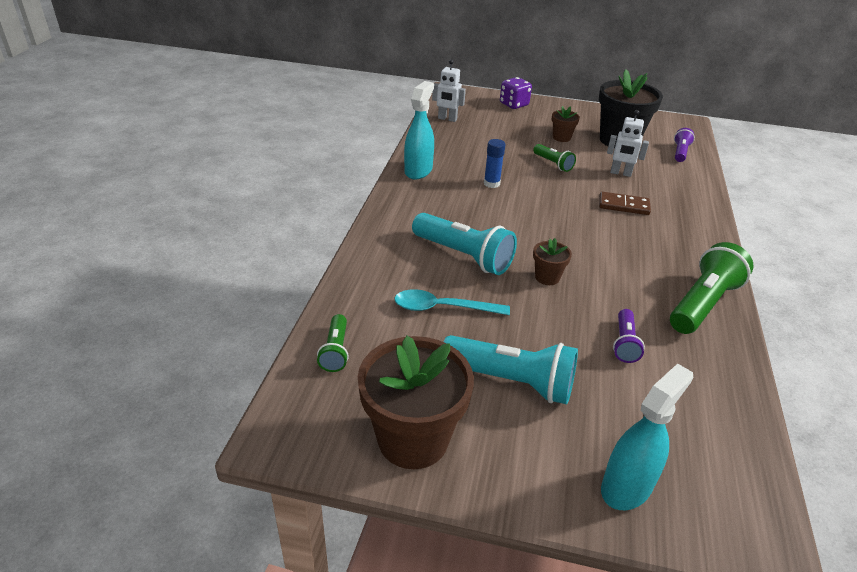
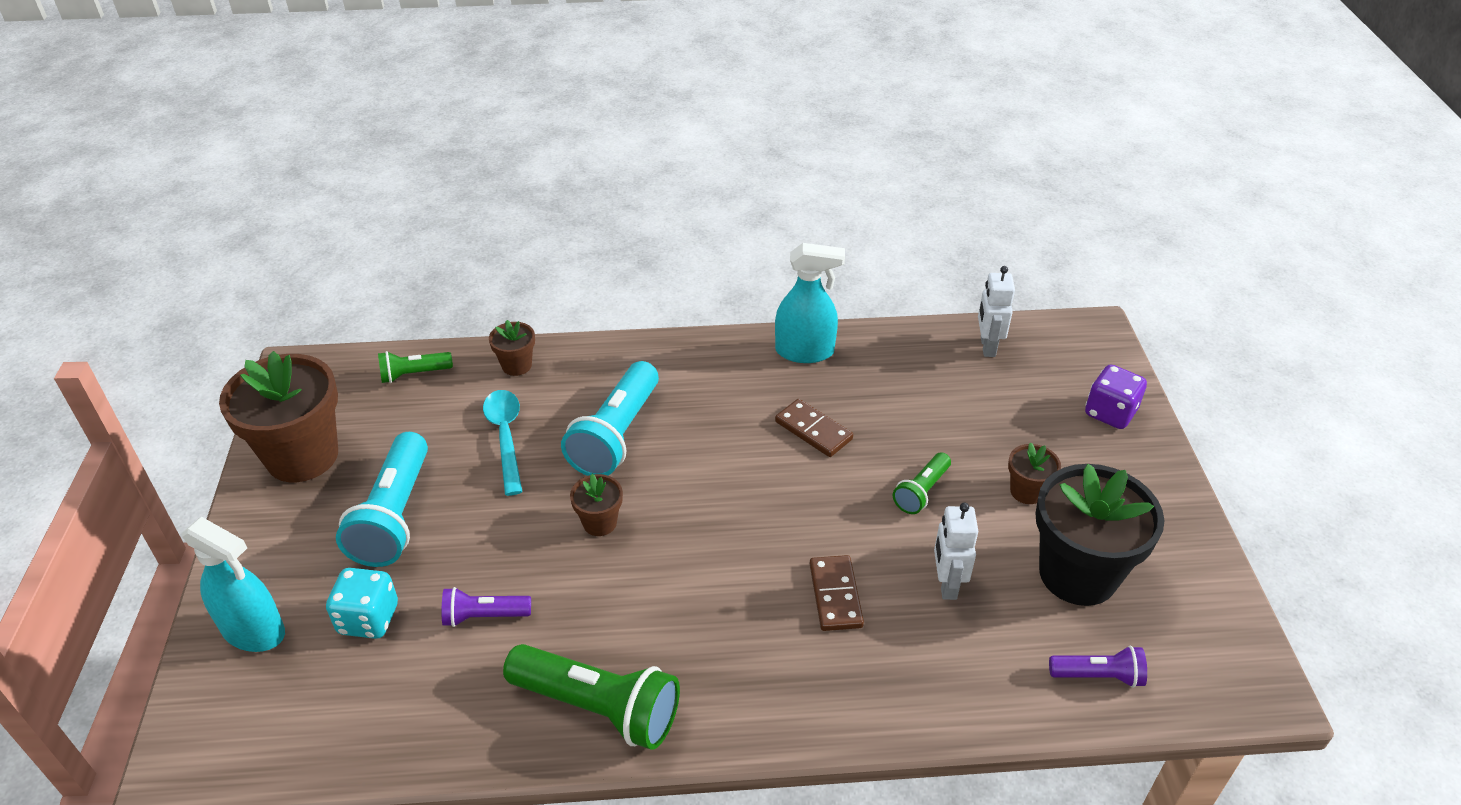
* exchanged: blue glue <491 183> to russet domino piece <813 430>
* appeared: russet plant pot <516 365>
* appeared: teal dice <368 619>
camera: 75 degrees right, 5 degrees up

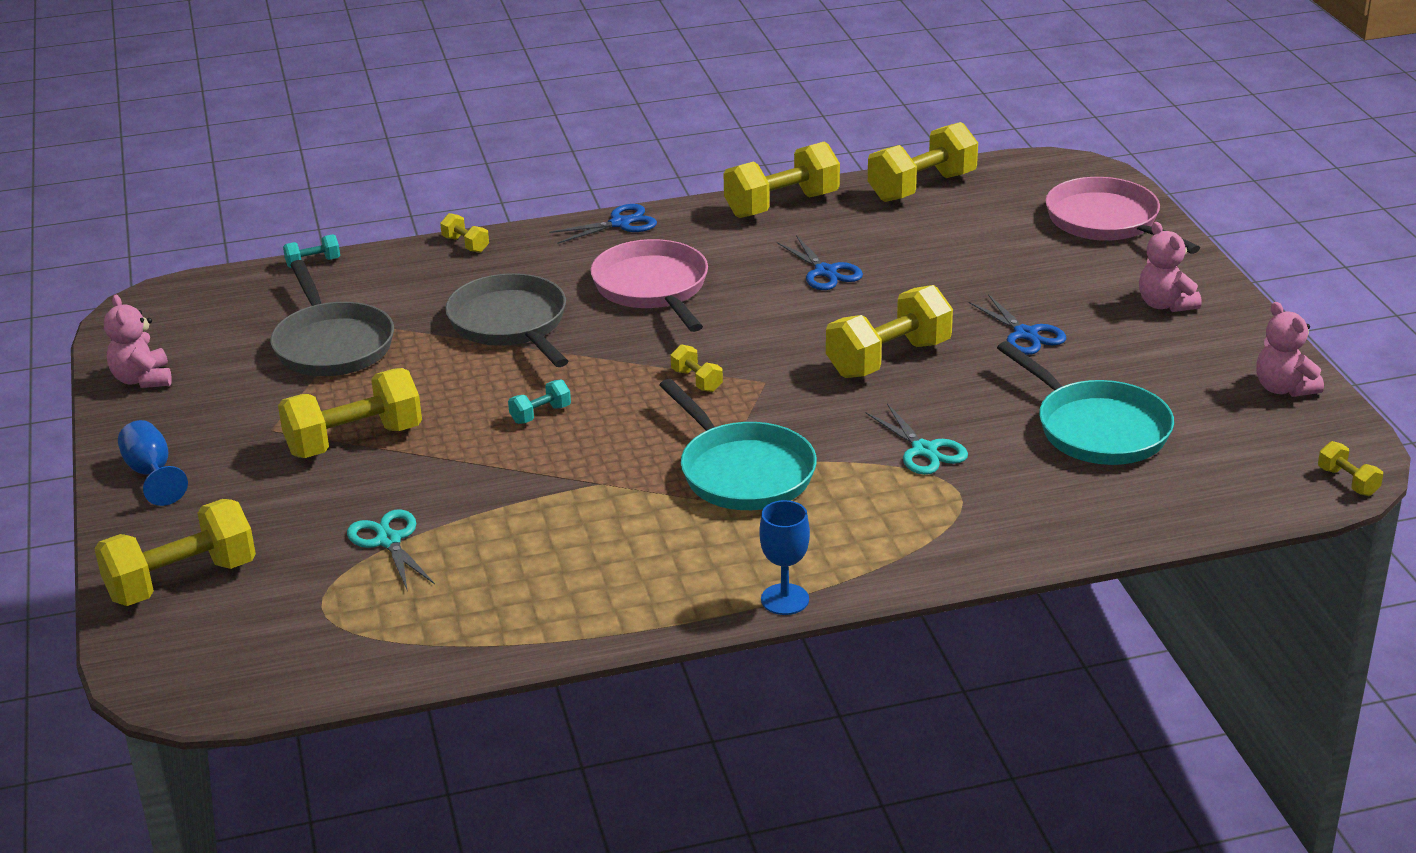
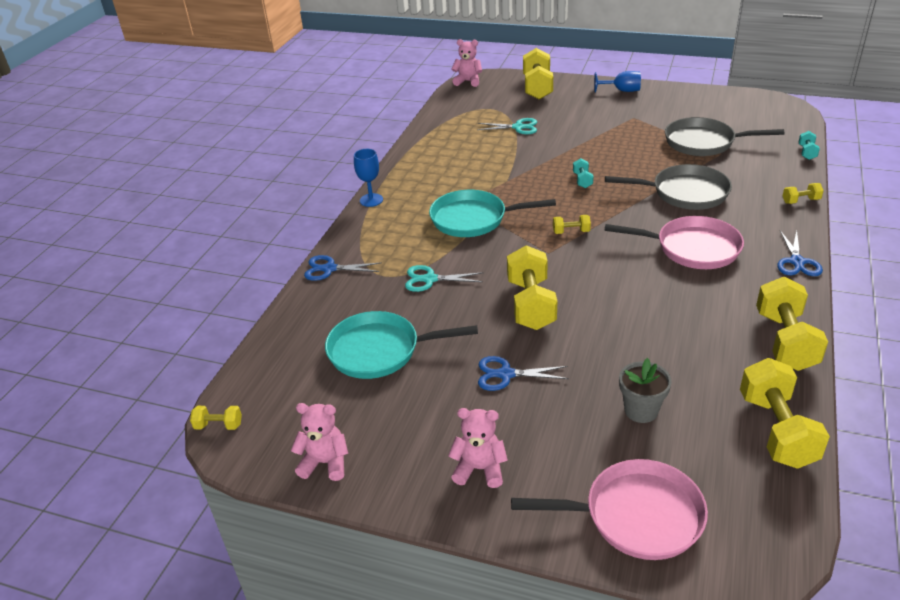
* relocated: blue scissors <825 272> to <329 269>
* relocated: rosy teddy bear <143 379> to <468 81>
* missing: bright yellow free weight <354 441>
* appeared: gray plant pot <641 410>
camera: 125 degrees right, 5 degrees up

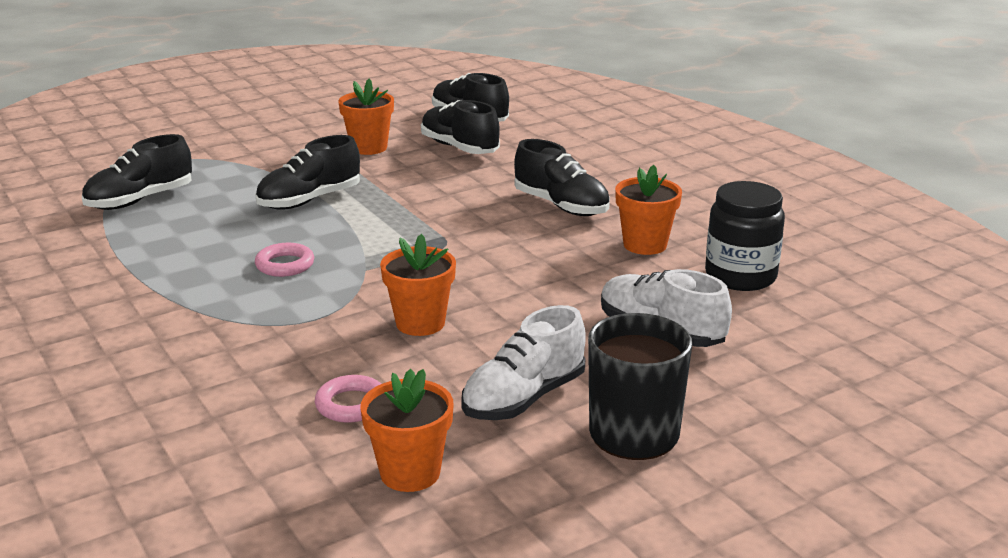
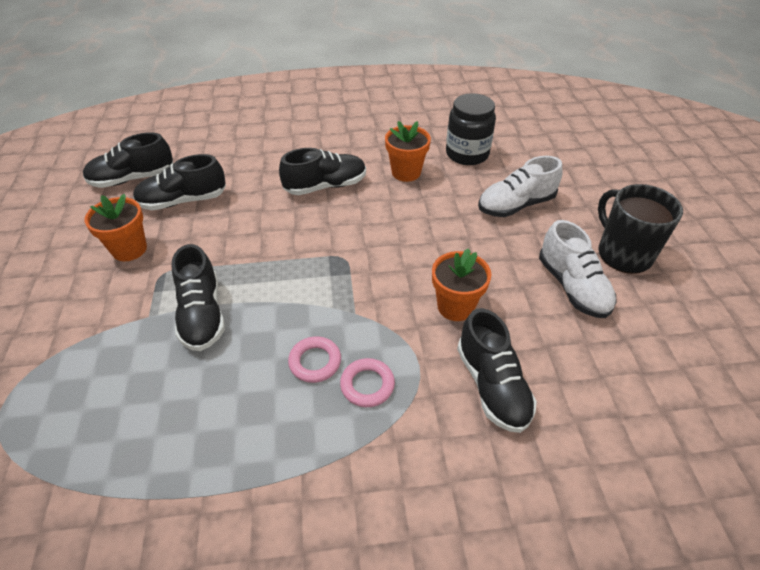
* relocated: jet-black lace-up shoe <140 200> to <492 385>
* missing: bright orange plant pot <410 473>
* relocated: rosy torus <351 404> to <367 385>
camera: 65 degrees left, 20 degrees up

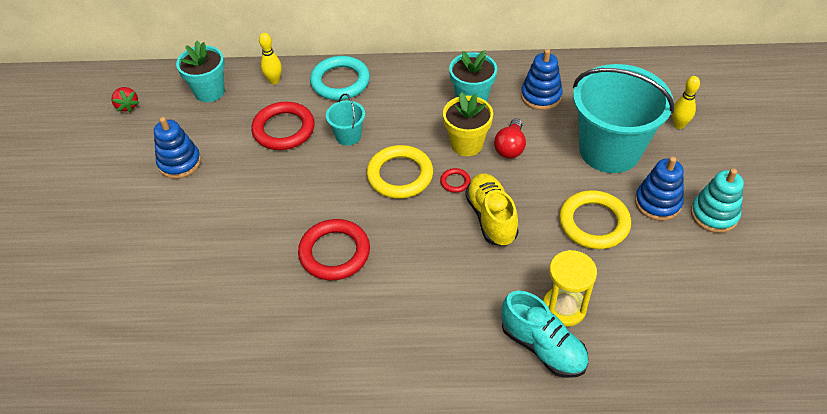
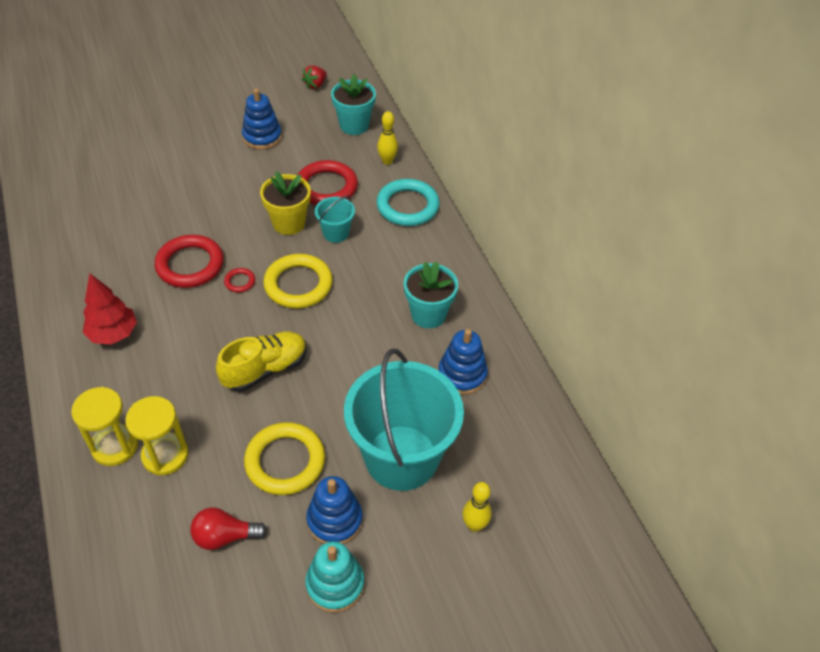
* relocated: bright yellow plant pot <466 144> to <289 223>
* relocated: red bulb <510 147> to <225 536>
* relocated: red torus <455 182> to <240 282>
* exchanged: teal lace-up shoe <542 347> to bright yellow hourglass <115 446>
* appeared: red fir tree <113 334>
camera: 65 degrees right, 0 degrees up

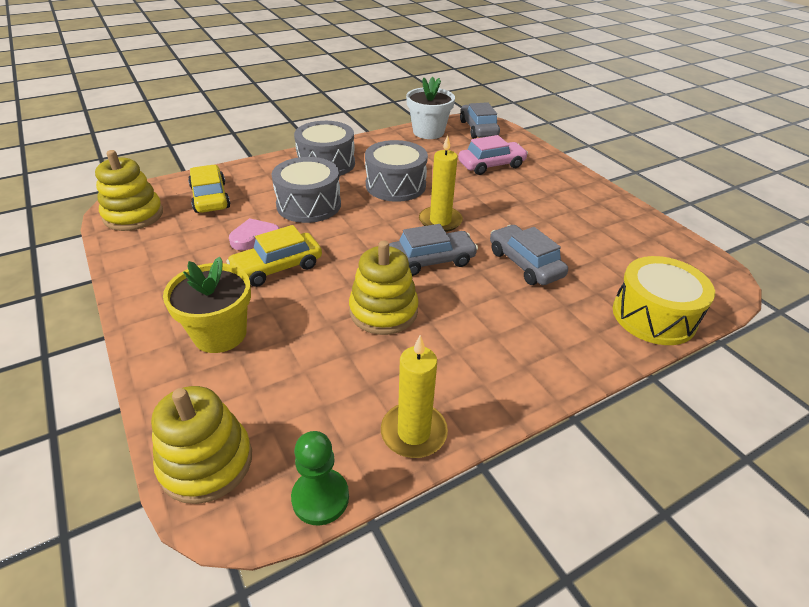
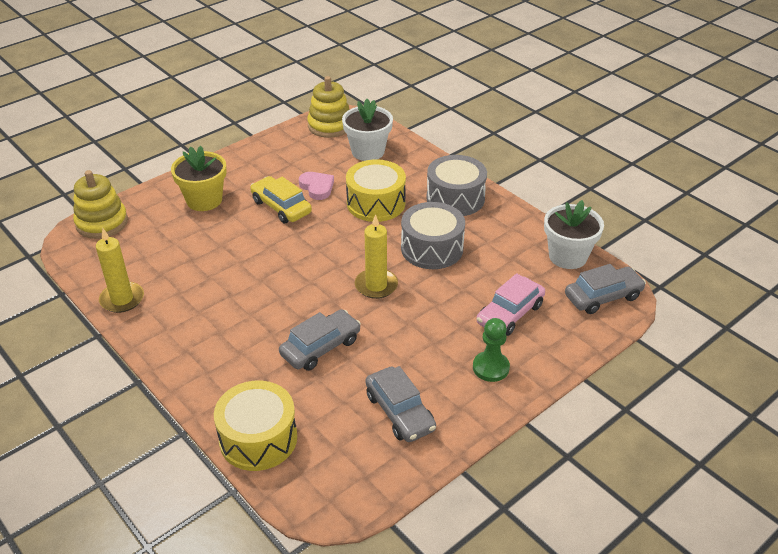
* spun: rosy toy car <491 165> = <510 314> 75 degrees clockwise
* colour: gray drum <309 205> to bright yellow drum <376 203>
* exchanged: bright yellow toy car <210 197> to pure white plant pot <368 151>
* relocated: gray toy car <431 260> to <399 412>
* missing: bright yellow stacking rings <383 311>
* relocated: emerald chess pawn <320 498> to <490 368>
camera: 80 degrees right, 0 degrees up

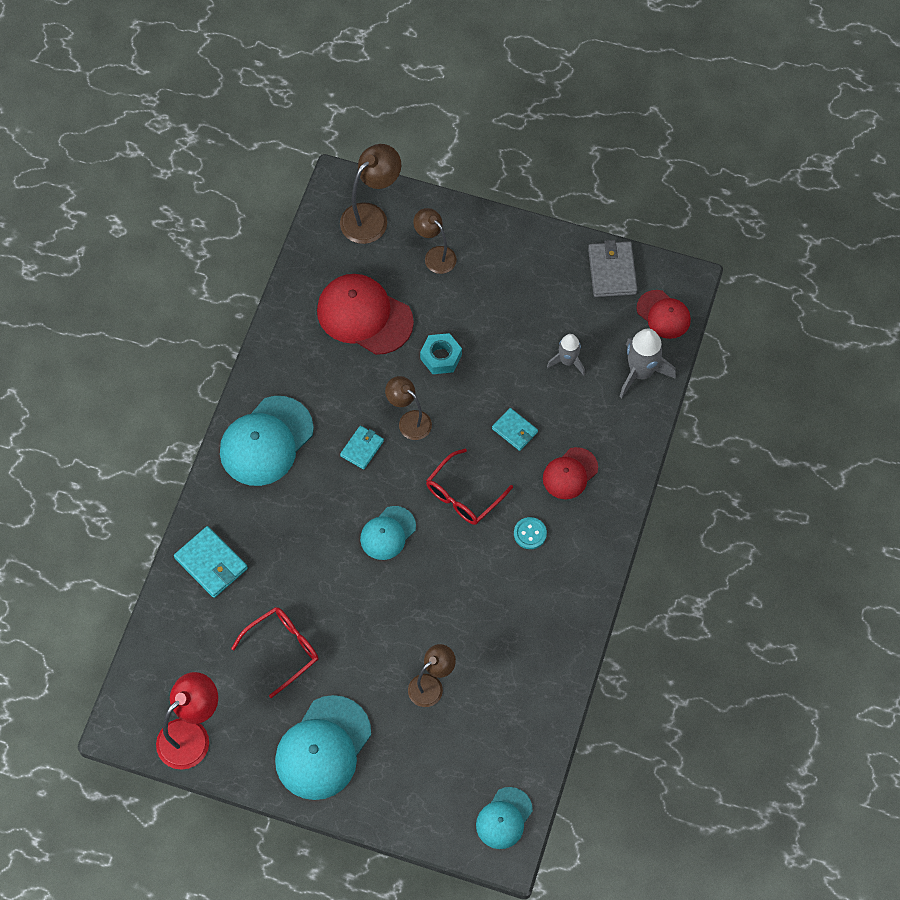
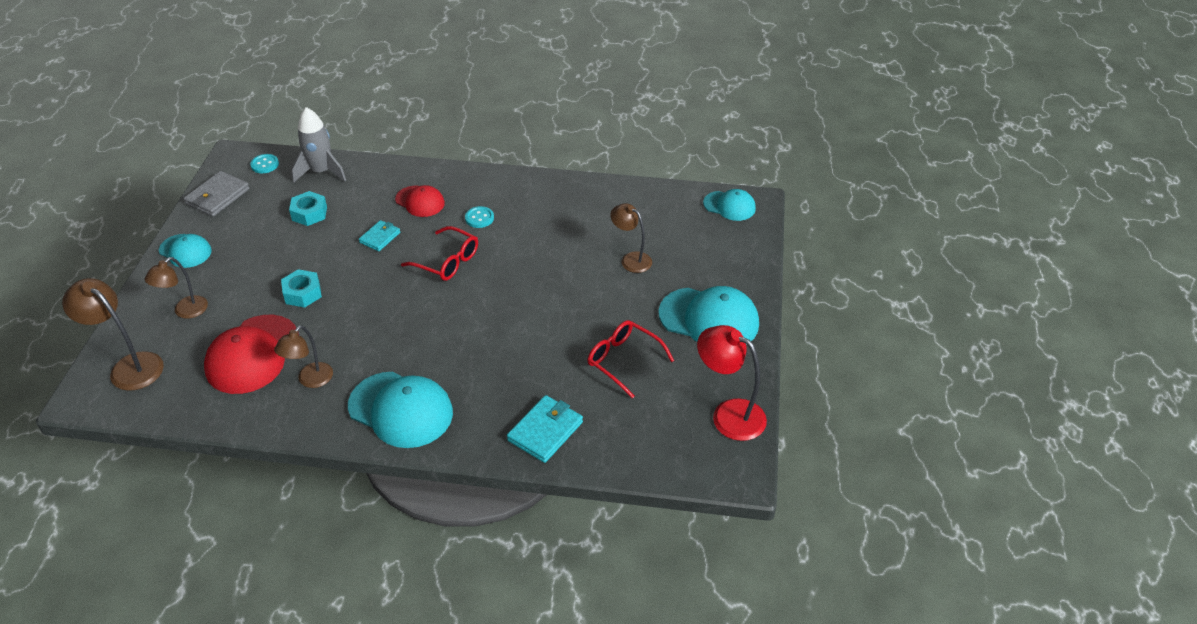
* spun: gray wallet <612 271> = <217 196> 45 degrees counterclockwise
* exchanged: red cap <663 314> to teal shirt button <265 164>
* exchanged: gray rocket <567 361> to teal nut <309 213>
* relocated: russet reading lamp <409 420> to <310 380>
* missing: teal wallet <362 448>
* relocated: teal cap <387 533> to <185 251>
camera: 100 degrees left, 20 degrees down

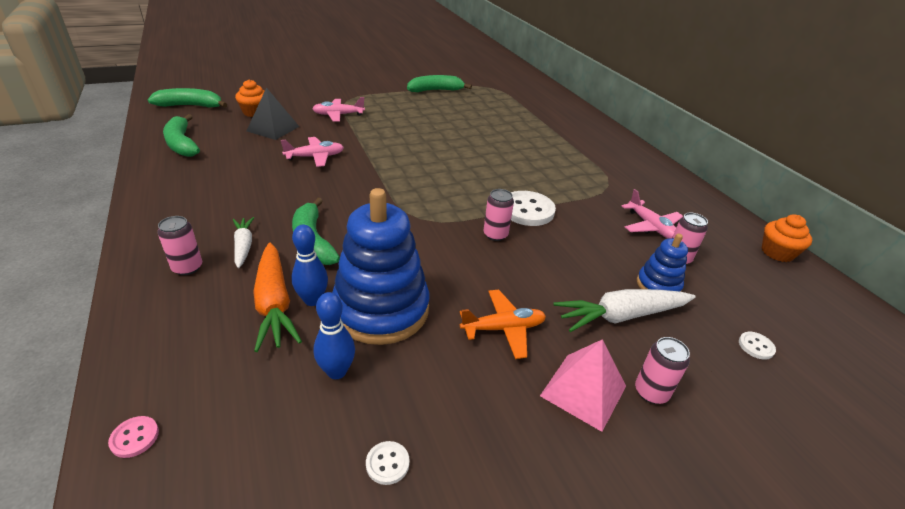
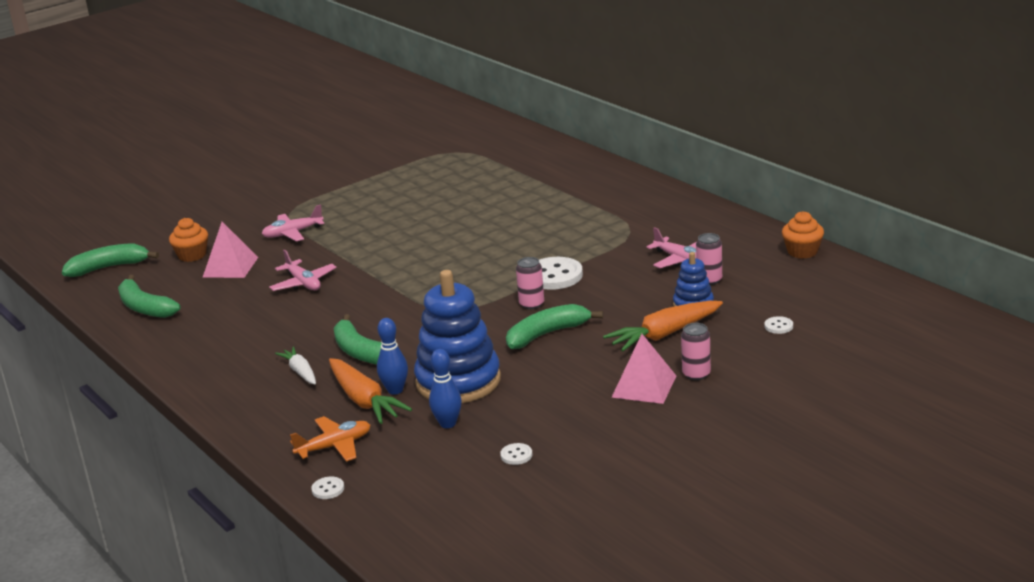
* relocated: emerald banana <435 90> to <547 334>
* colour: jet-black pyramid shape <273 128> to rosy pyramid shape <230 267>
* spun: rosy plane <315 157> = <303 283> 90 degrees clockwise
* missing: rosy soda can <187 267>
* colour: pure white carrot <621 316> to bright orange carrot <664 334>
* relocated: bright orange plane <503 329> to <334 446>
* colour: rosy shirt button <134 437> to pure white shirt button <328 489>
camera: 10 degrees left, 10 degrees down

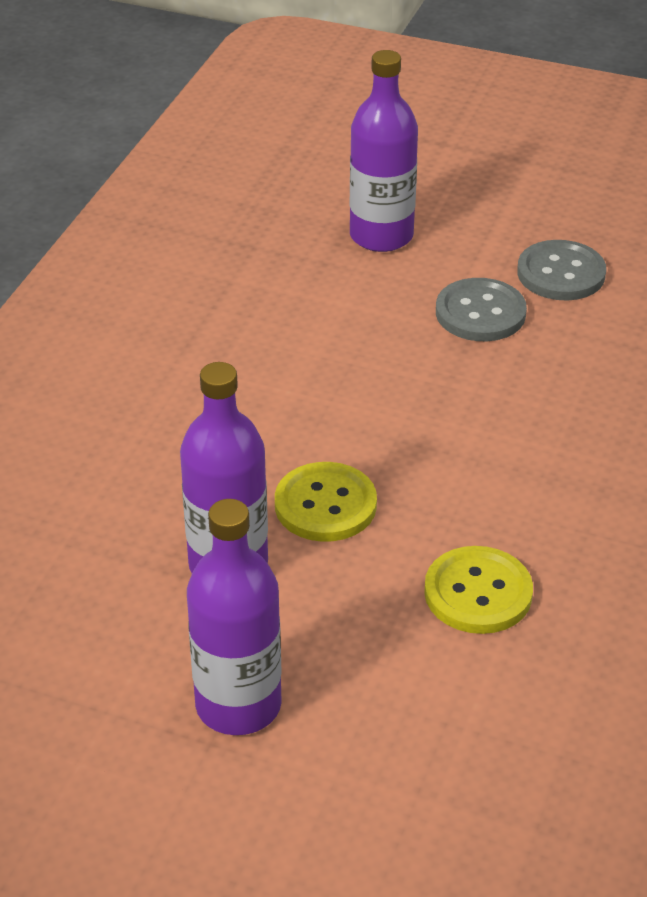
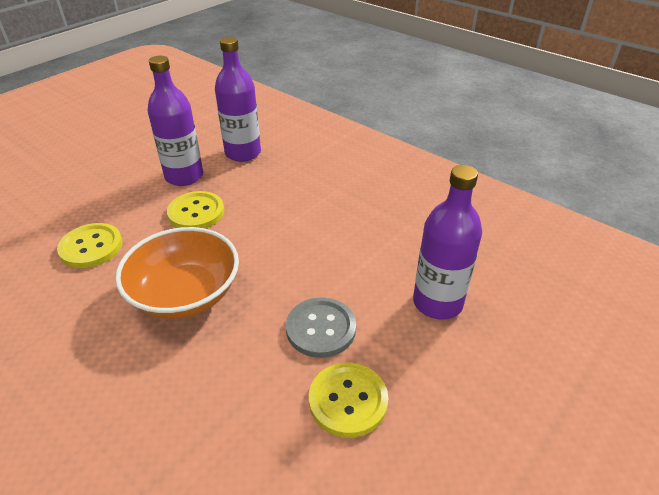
* colour: gray shirt button <561 273> to bright yellow shirt button <348 400>
* relocated: royal purple drink bottle <238 705> to <243 153>
* appeared: bright orange deep dish <185 294>
camera: 110 degrees right, 0 degrees up

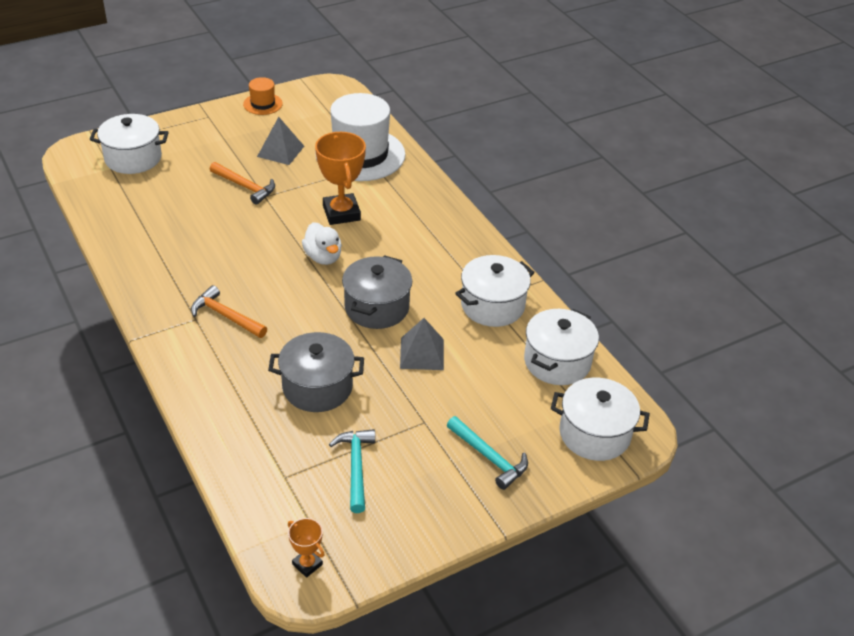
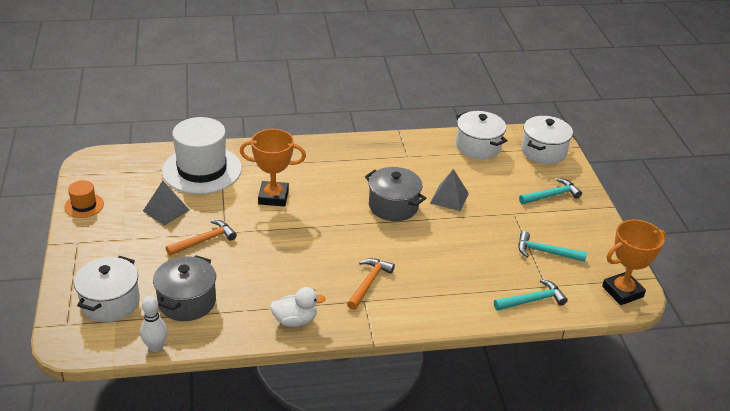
* relocated: pure white toy duck <323 257> to <295 320>
* missing: pure white stockpot <492 305>
* spun: bright orange hammer <226 316> = <368 283> 150 degrees clockwise
* relocated: gray stockpot <317 387> to <187 301>
* size: bright orange prize cup <307 564> = <622 292> x2.01
* appeared: teal hammer <532 300>
* appeared: pure white bowling pin <156 347>
camera: 70 degrees left, 5 degrees down

